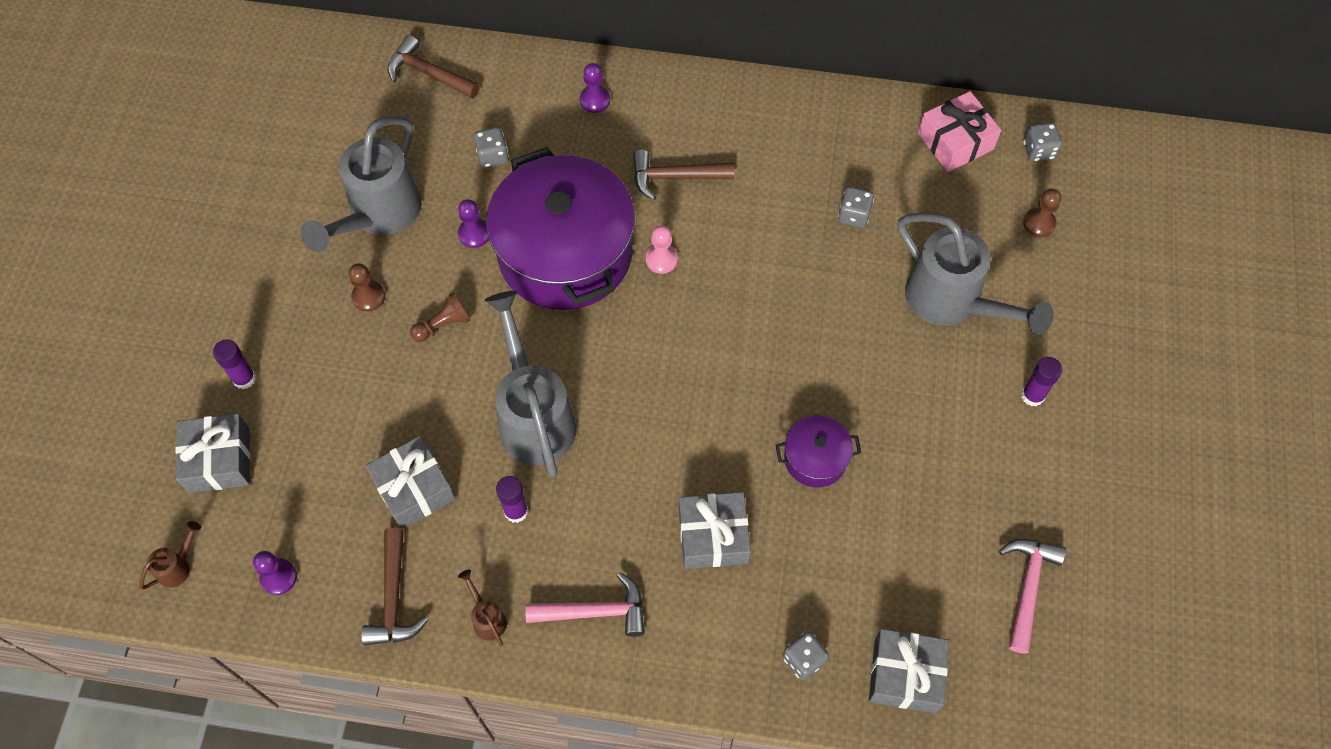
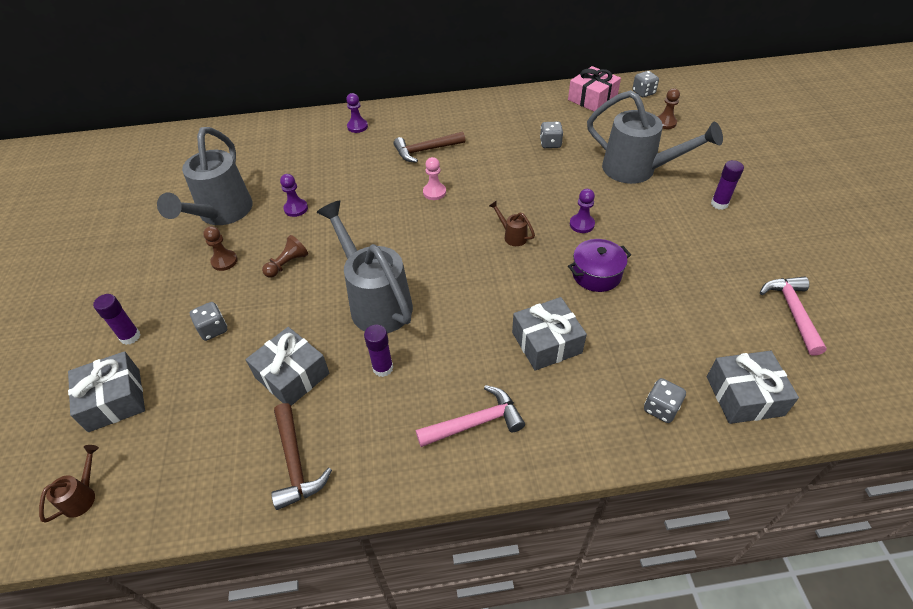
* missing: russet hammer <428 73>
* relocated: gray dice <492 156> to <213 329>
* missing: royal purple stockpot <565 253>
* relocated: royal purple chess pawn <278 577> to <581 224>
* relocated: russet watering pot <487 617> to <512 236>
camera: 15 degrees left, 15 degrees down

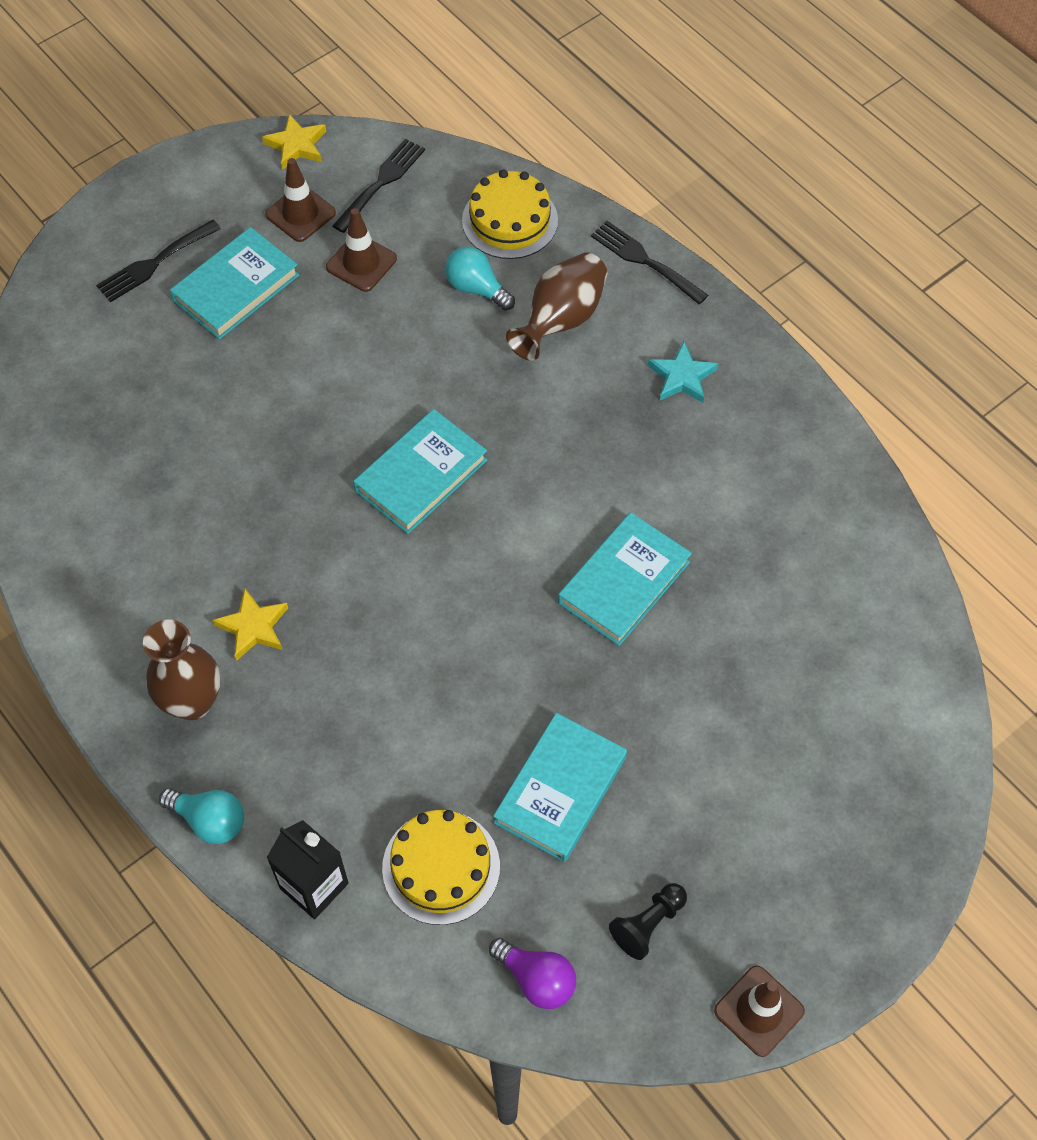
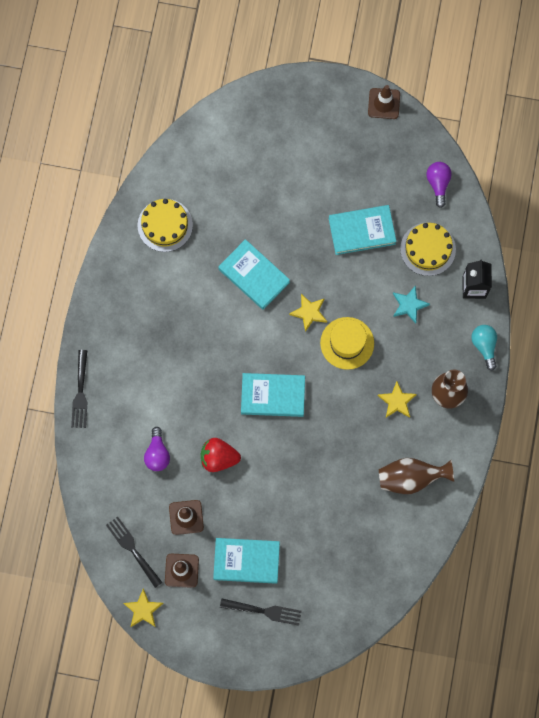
* spun: jet-black table fork <381 182> = <132 549> 60 degrees clockwise
* relocated: bright yellow layer cake <510 220> to <165 225>
* colour: teal bulb <476 288> to royal purple bulb <157 454>
* relocated: russet tall vase <561 320> to <410 478>
* relocated: teal star shape <682 377> to <409 305>
* spun: teal hardback <624 582> = <254 276> 45 degrees clockwise
* missing: jet-black chess pawn <648 924>
* appeared: bright yellow star shape <309 312>
* appeared: bright yellow tall hat <347 343>
* appeared: red toy strawberry <218 458>
camera: 130 degrees left, 15 degrees up

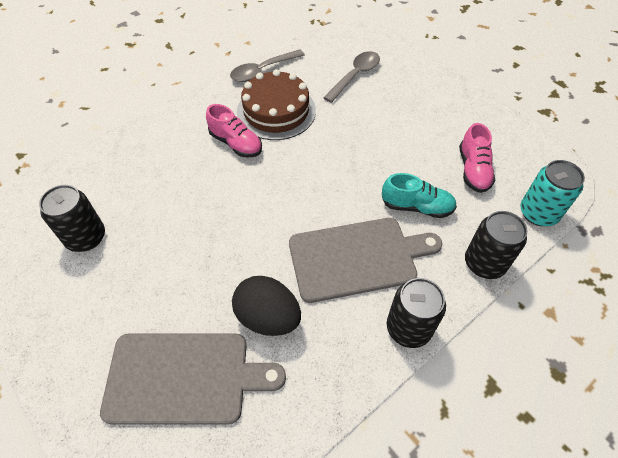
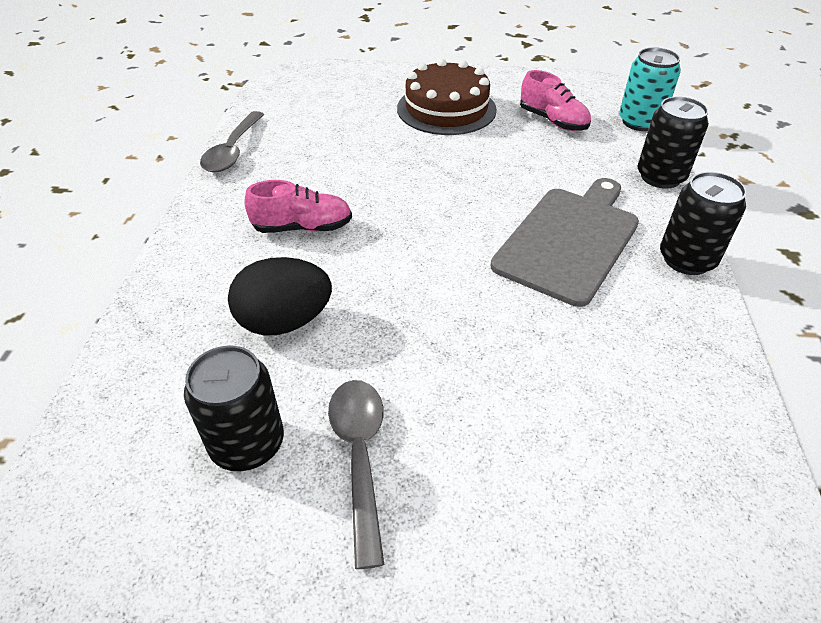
* relocated: gray tablespoon <355 76> to <359 456>
* relocated: russet layer cake <276 111> to <446 109>
* missing: teal lace-up shoe <416 207>
* relocated: jet-black egg <268 317> to <285 322>
* missing: gray bread board <184 377>
camera: 45 degrees left, 10 degrees down

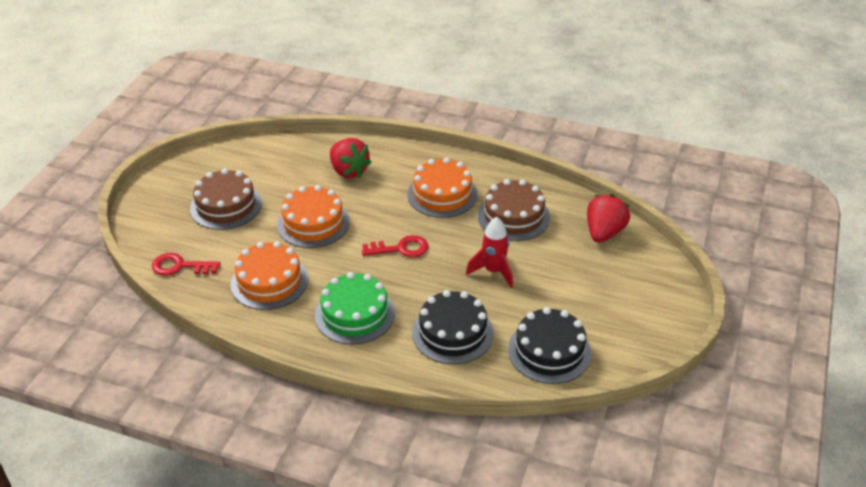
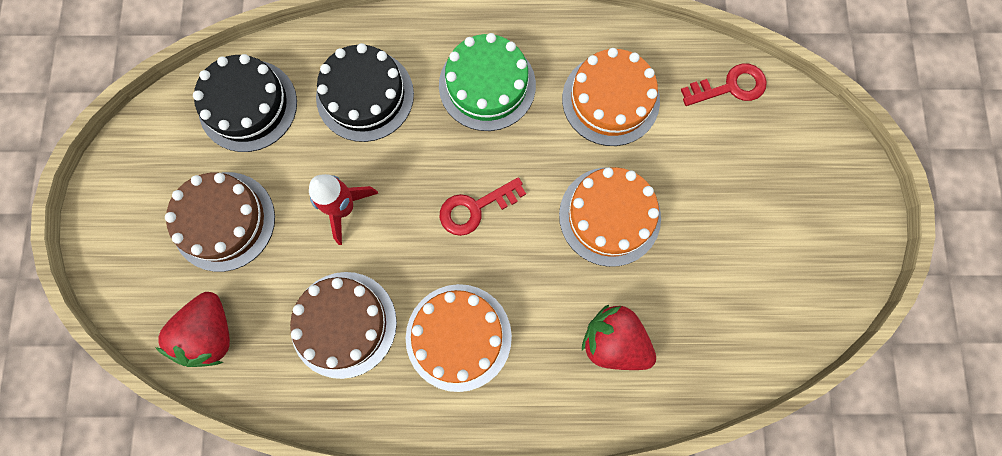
* relocated: russet layer cake <226 206> to <224 221>
camera: 160 degrees right, 35 degrees up

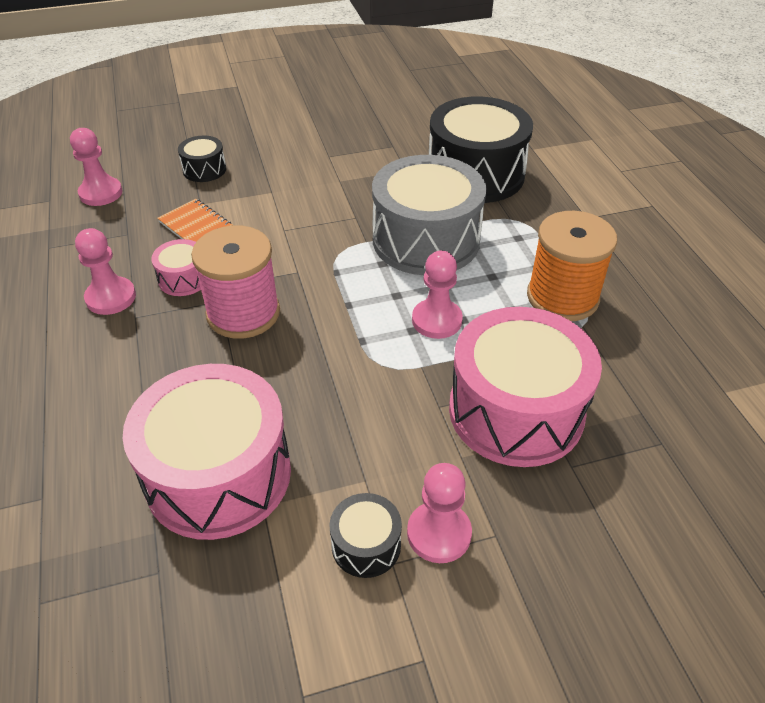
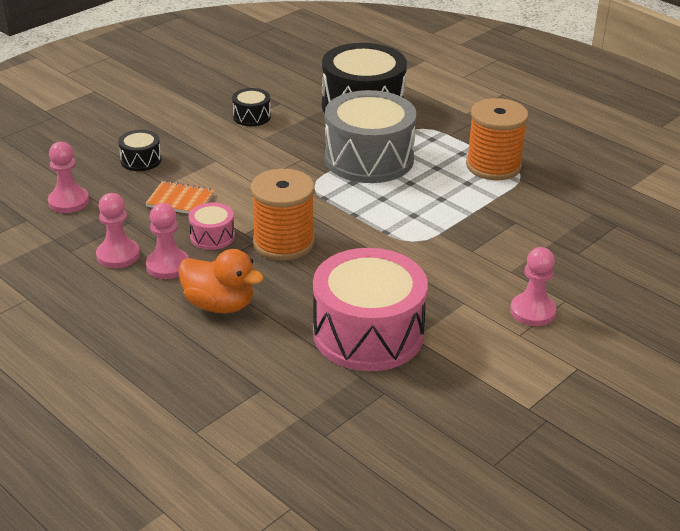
* colour: rosy reel of thread <243 313> to bright orange reel of thread <283 243>
* relocated: rosy chess pawn <437 320> to <118 255>
* missing: rosy drum <516 411>
* relocated: jet-black drum <366 545> to <251 117>
* appeared: bright orange toy duck <219 305>
camera: 30 degrees left, 10 degrees down

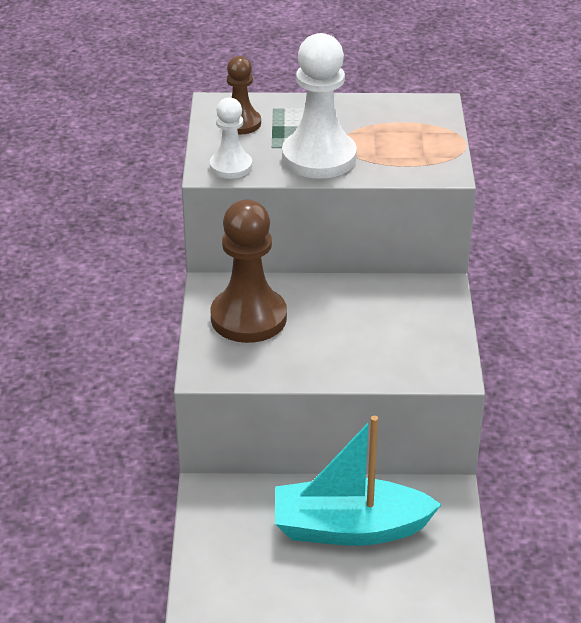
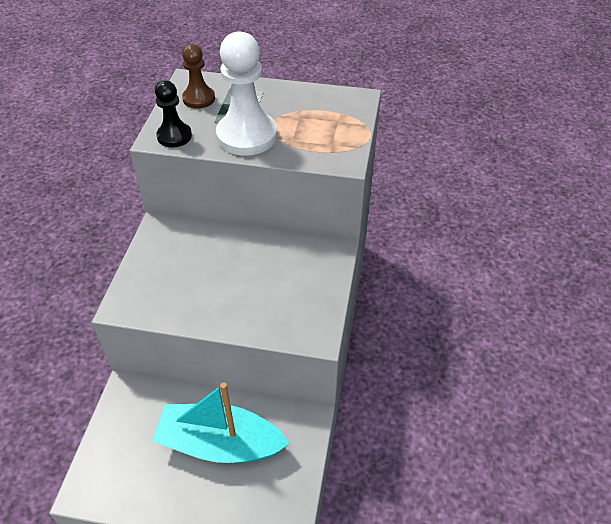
* colour: pure white chess pawn <231 166> to jet-black chess pawn <174 136>
* missing: russet chess pawn <248 318>
camera: 10 degrees right, 10 degrees up

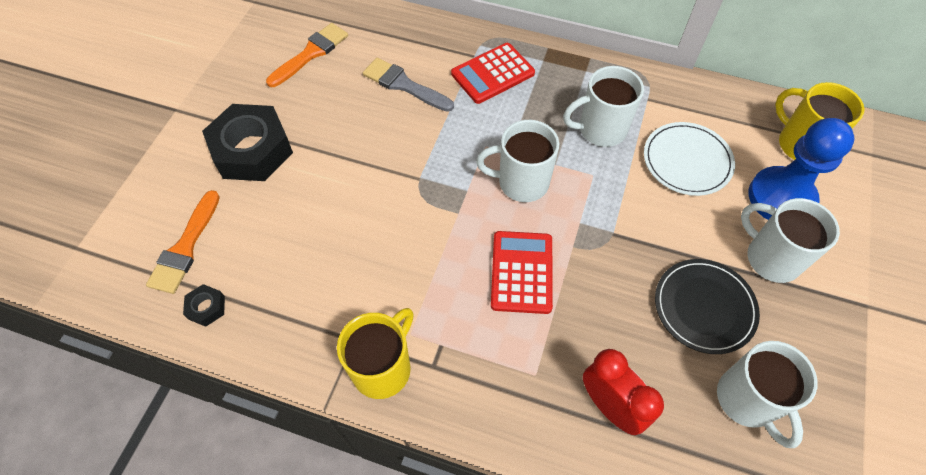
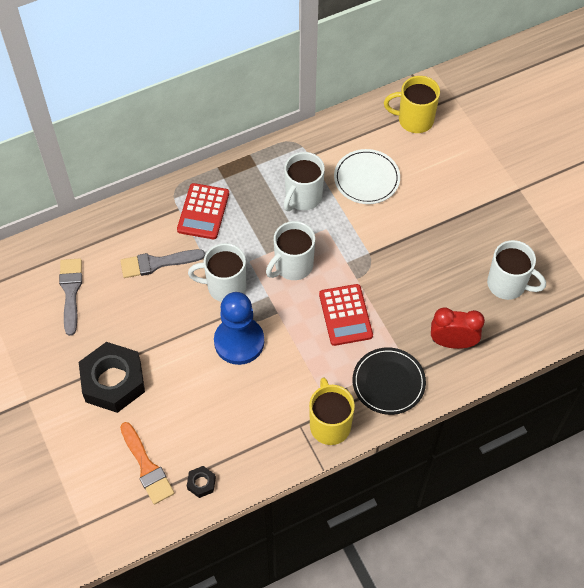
* colour: bright orange paint brush <311 54> to gray paint brush <71 292>
* relocated: blue chess pawn <781 198> to <239 342>
* relocated: pure white tea mug <771 258> to <225 286>
* spun: red pocket calculator <522 272> = <345 315> 150 degrees counterclockwise
* relocated: jet-black flat dish <704 307> to <388 382>
camera: 45 degrees left, 0 degrees up

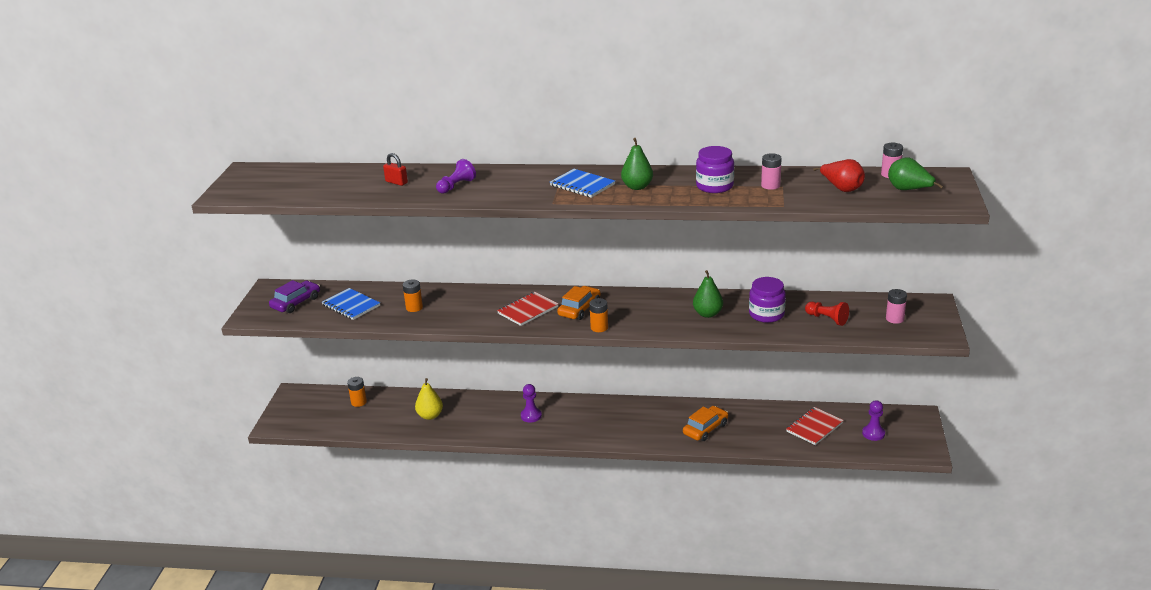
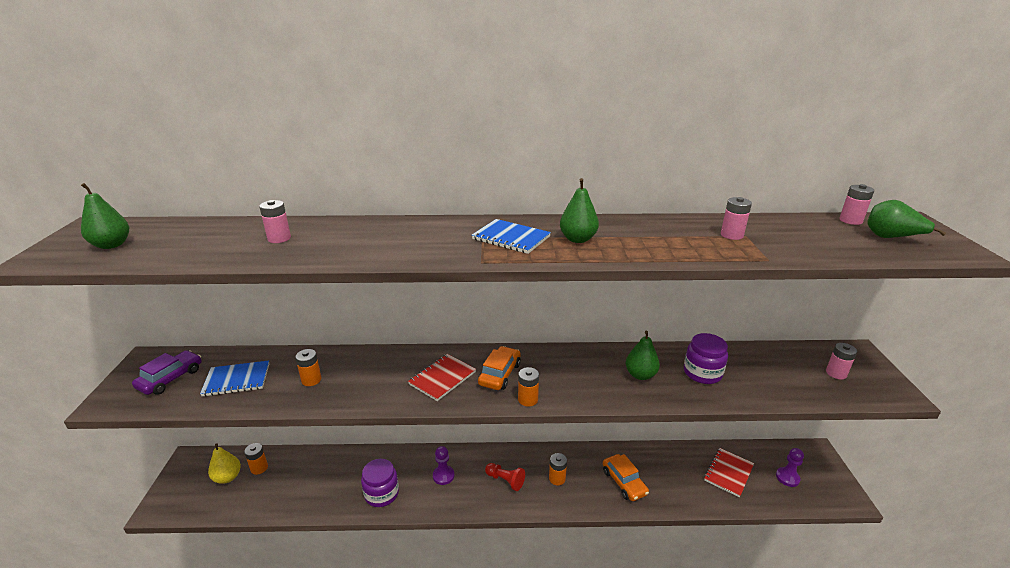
* relocated: royal purple jam jar <714 186> to <381 494>
* exchanged: red lock <396 182> to rosy battery <279 238>
* missing: royal purple chess pawn <456 186>
* missing: red pear fruit <841 188>
* spun: blue notebook <351 305> = <237 380> 45 degrees counterclockwise
* relocated: red chess pawn <827 319> to <505 480>
* relocated: bright yellow pear fruit <430 416> to <227 477>
* spun: bright orange toy car <705 429> = <624 482> 120 degrees clockwise
* appeared: emerald pear fruit <112 245>
* appeared: bright orange battery <557 478>
camera: 10 degrees left, 0 degrees up

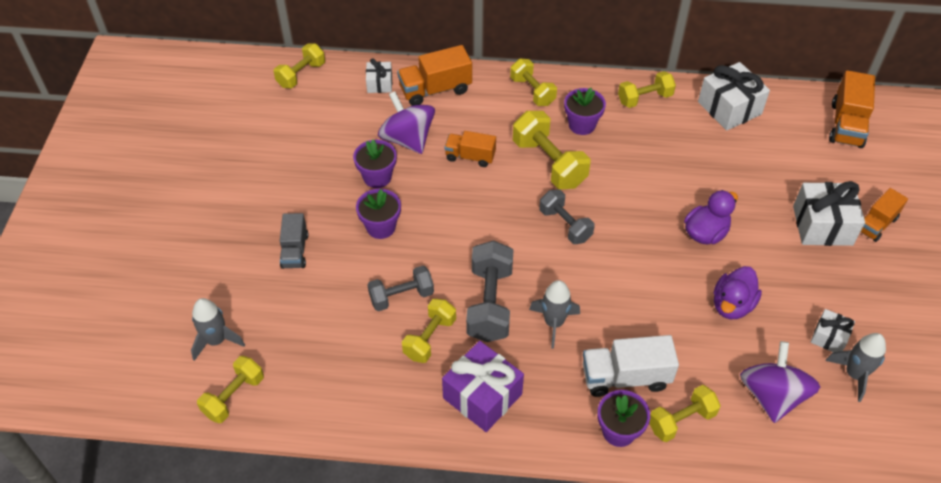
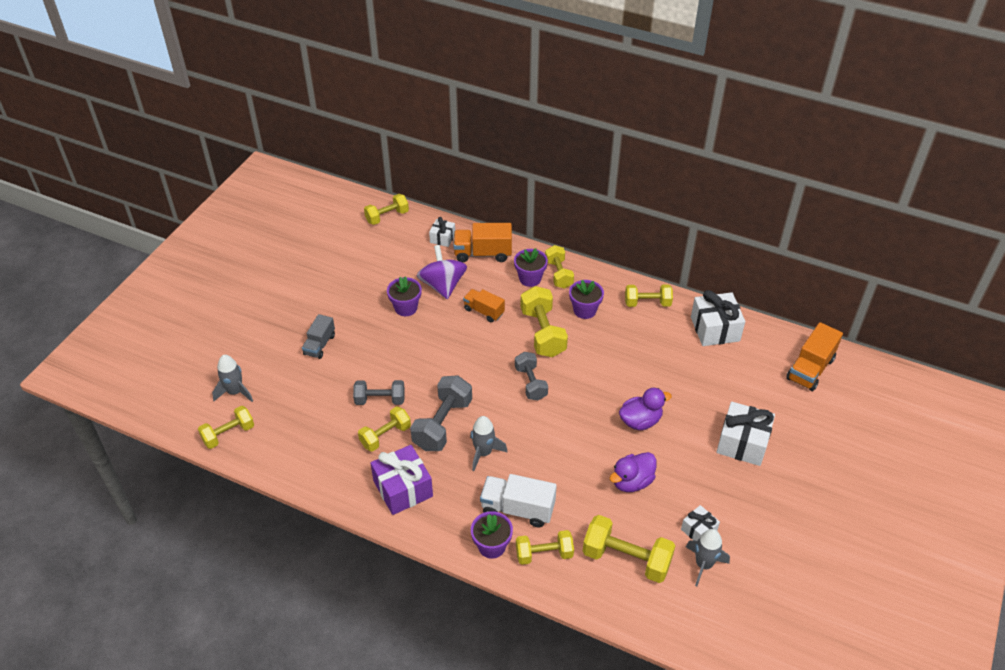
* missing: bright orange toy truck <876 224>
* relocated: royal purple plant pot <381 227> to <530 278>
* exchanged: royal purple whirligig <772 395> to bright yellow free weight <626 559>
camera: 20 degrees right, 5 degrees down

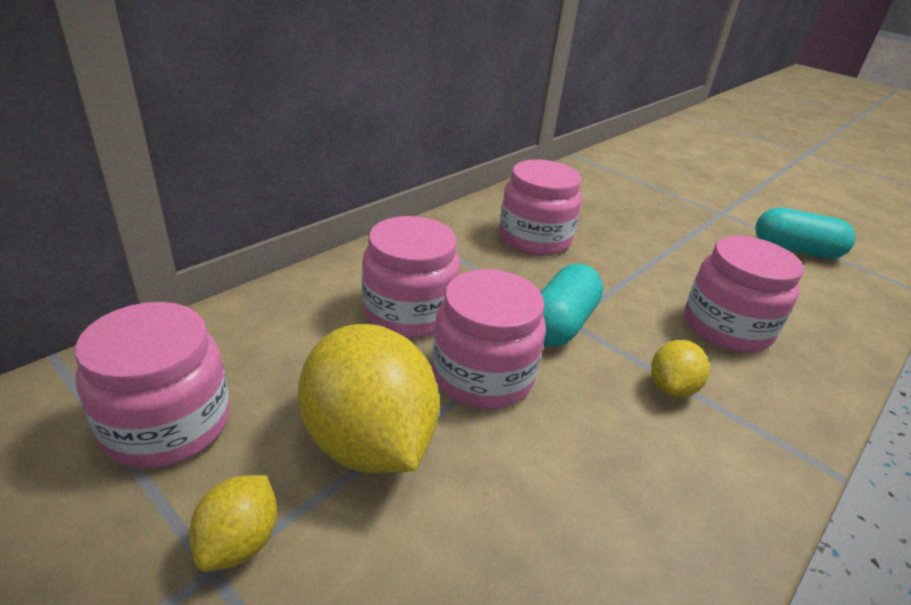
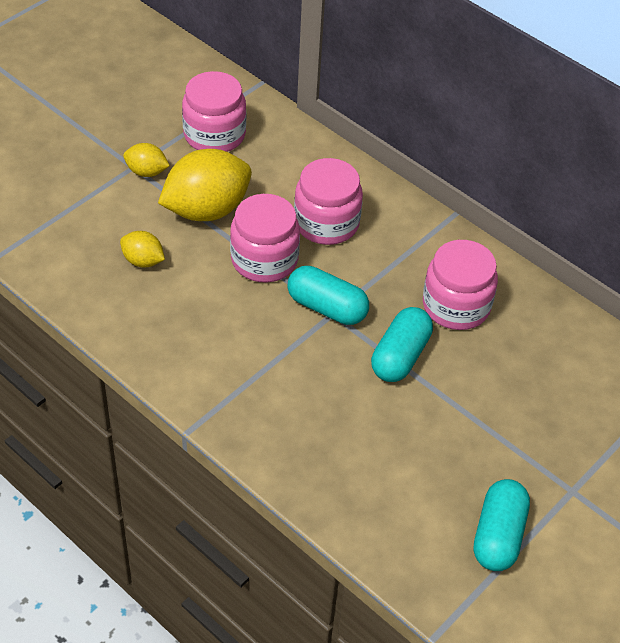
* missing: rosy jam jar <726 327>
* relocated: bright yellow lemon <671 388> to <143 261>
* appeared: teal pill shape <400 356>
camera: 90 degrees right, 15 degrees up

